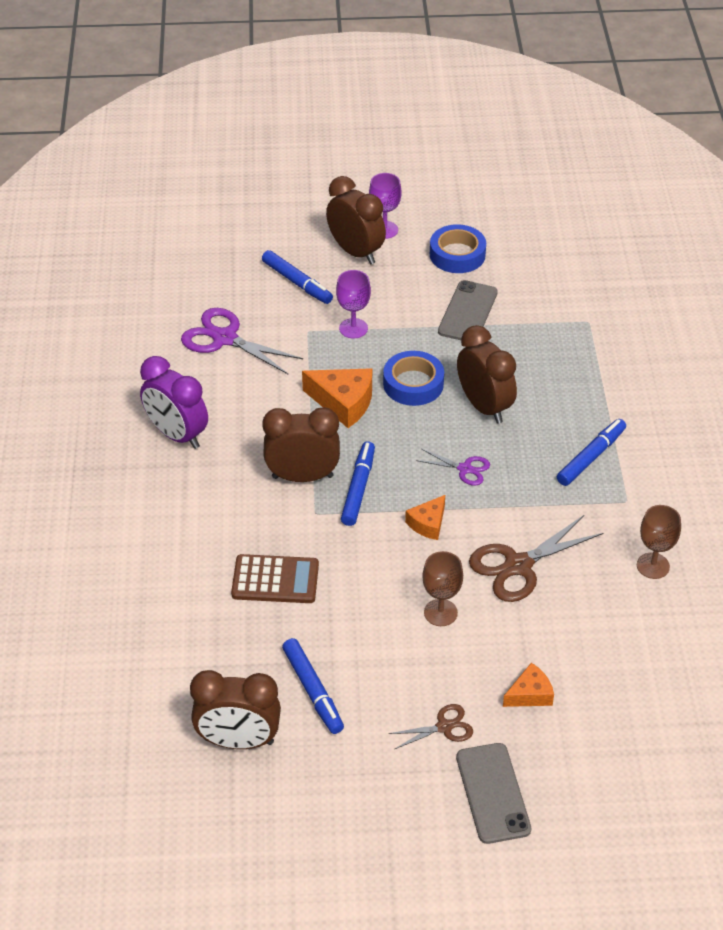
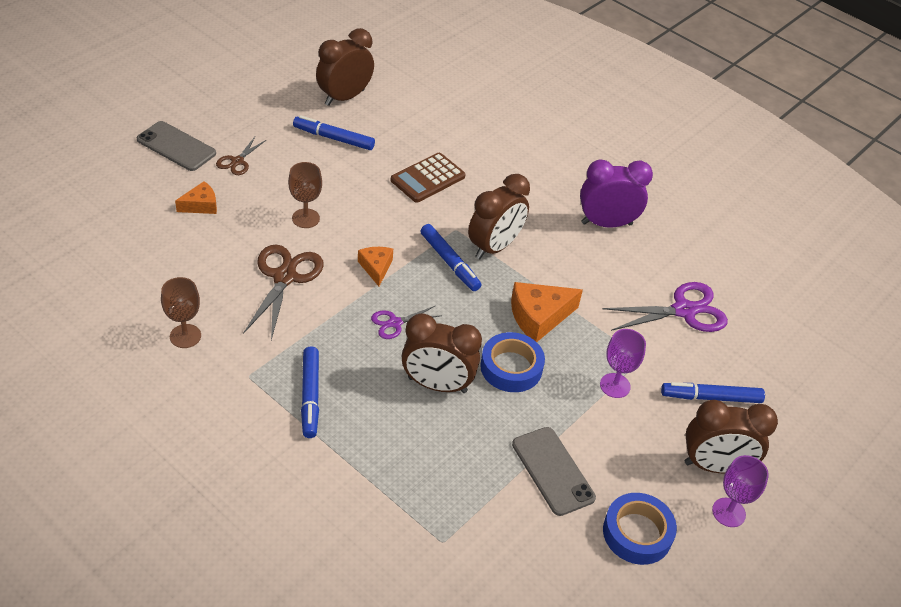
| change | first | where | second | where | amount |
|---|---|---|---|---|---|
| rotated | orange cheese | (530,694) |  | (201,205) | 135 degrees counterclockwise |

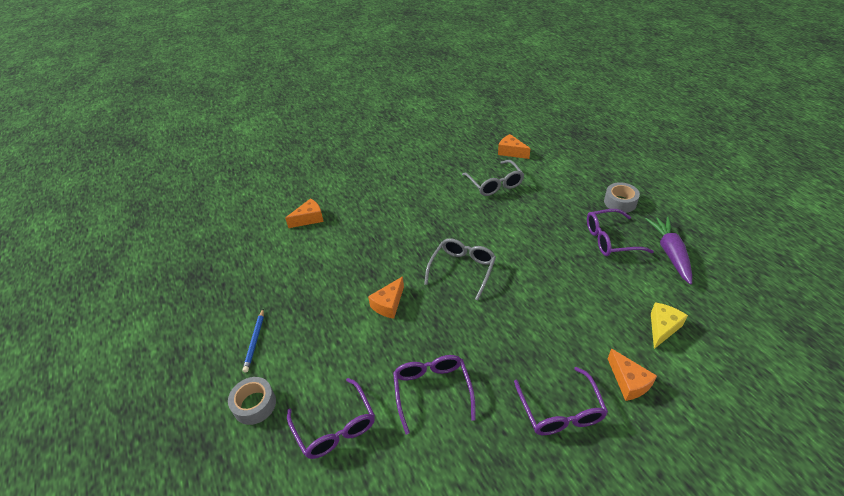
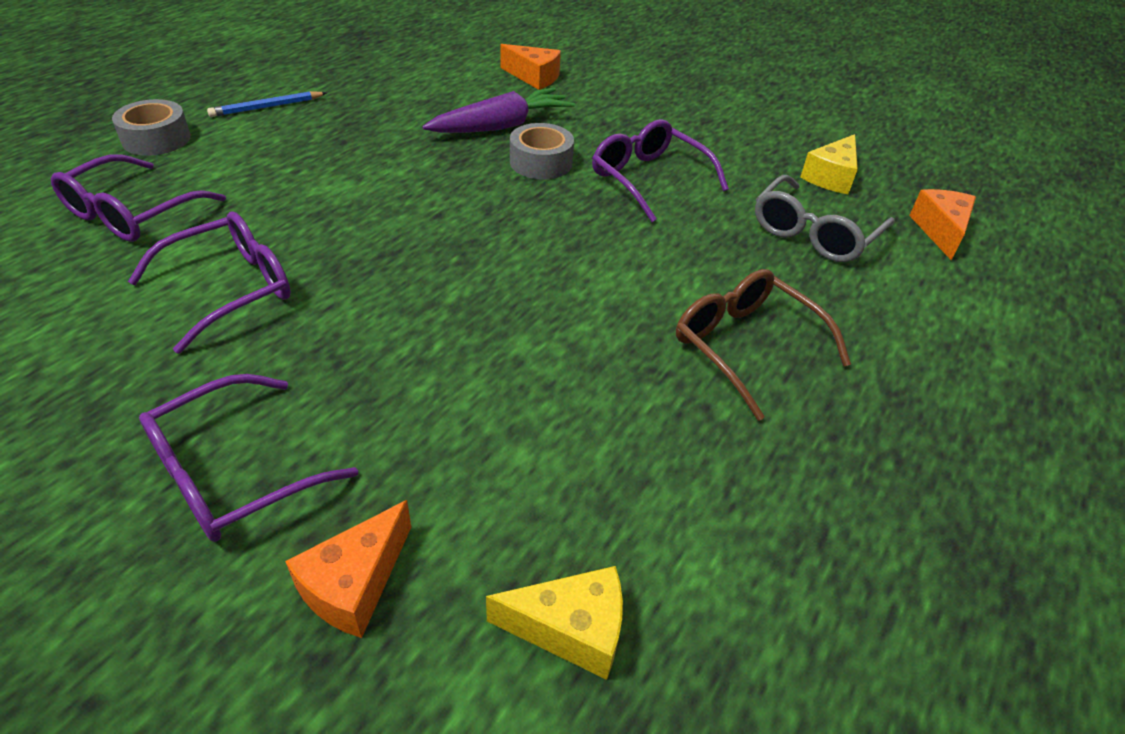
| change | first | where | second | where | amount |
|---|---|---|---|---|---|
| shifted | grey tape | (620,202) |  | (541,162) |  |
| shifted | purple glasses | (610,239) |  | (649,179) |  |
| shifted | purple carrot | (670,253) |  | (501,126) |  |
| gone | grey glasses | (462,269) |  |  |  |
| gone | orange cheese | (388,304) |  |  |  |
| new |  |  | yellow cheese | (831,177) |  |
| new |  |  | brown glasses | (746,346) |  |

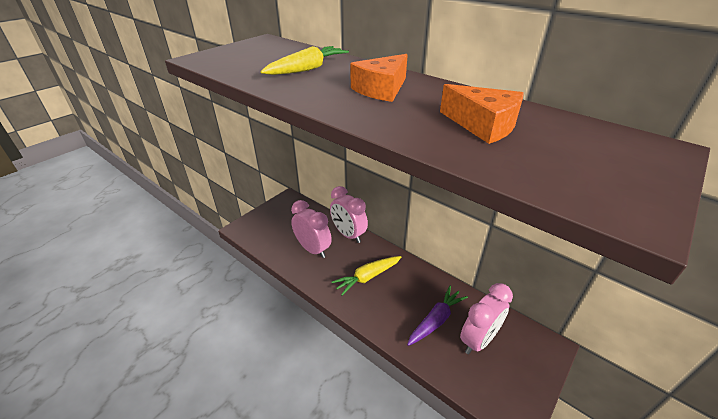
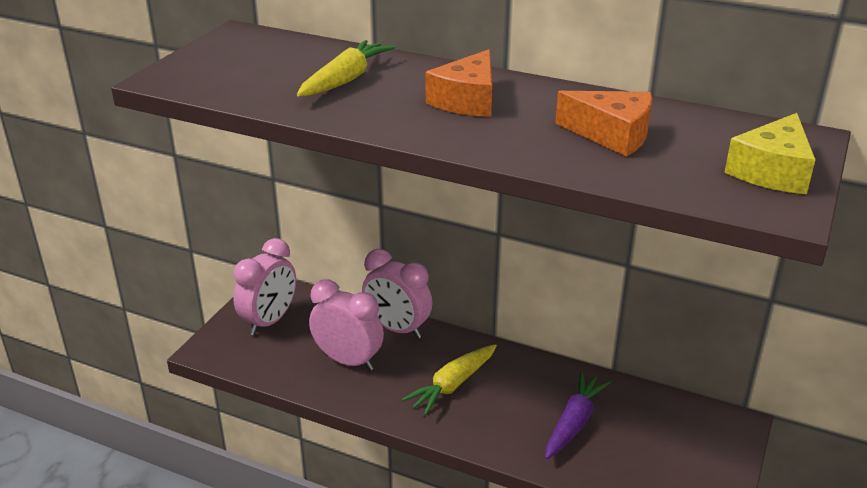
| change | first | where | second | where | amount |
|---|---|---|---|---|---|
| shifted | pink clock | (478,340) |  | (269,321) |  |
| new |  |  | yellow cheese | (772,171) |  |

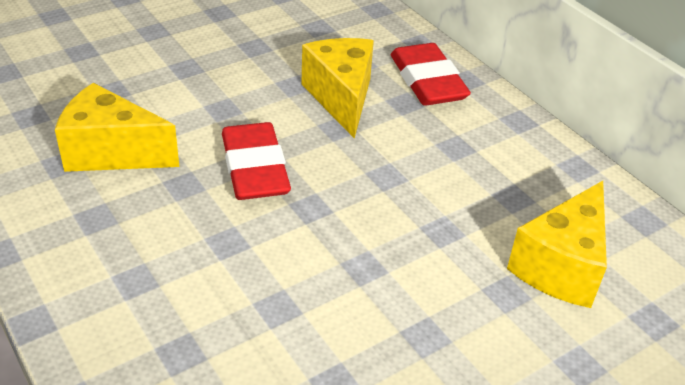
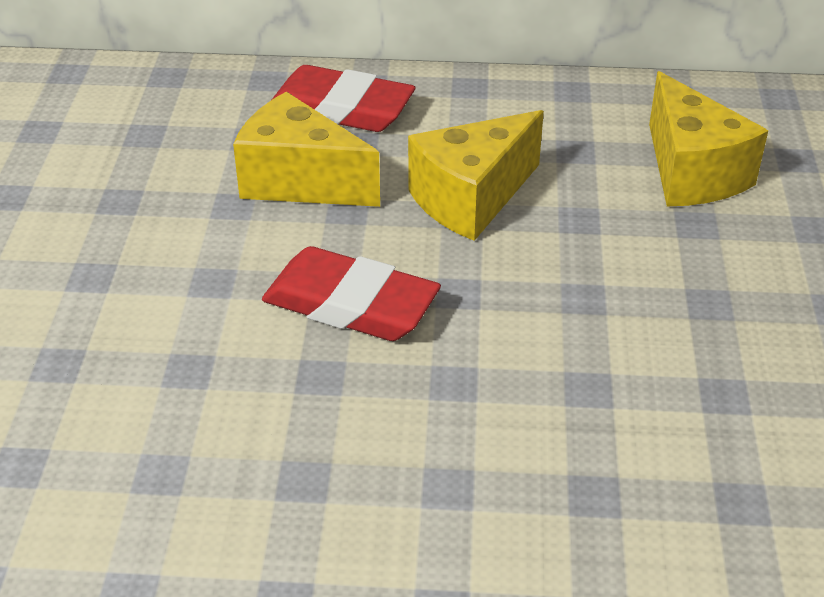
| change | first | where | second | where | amount |
|---|---|---|---|---|---|
| shifted | yellow cheese | (112,152) |  | (471,199) |  |

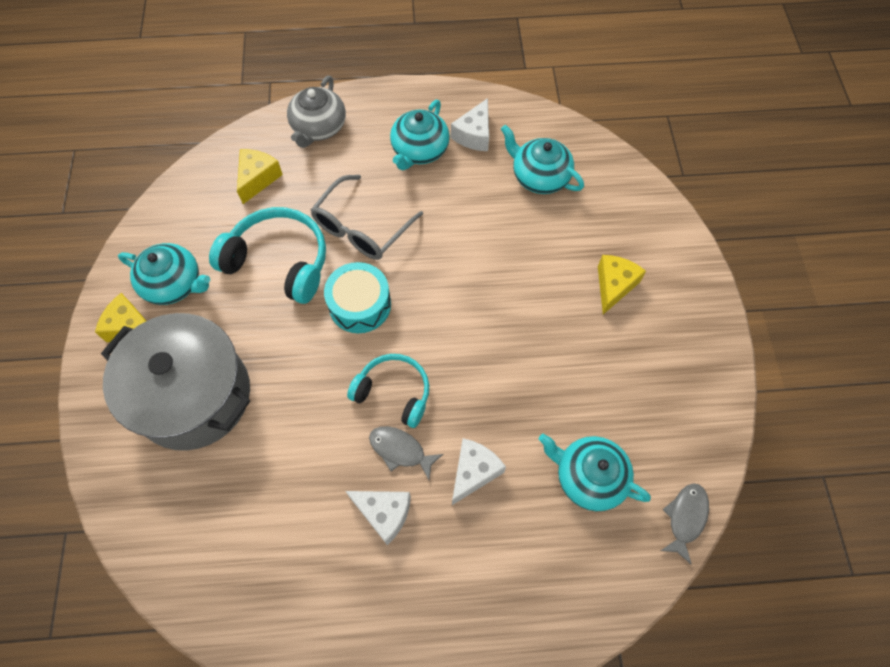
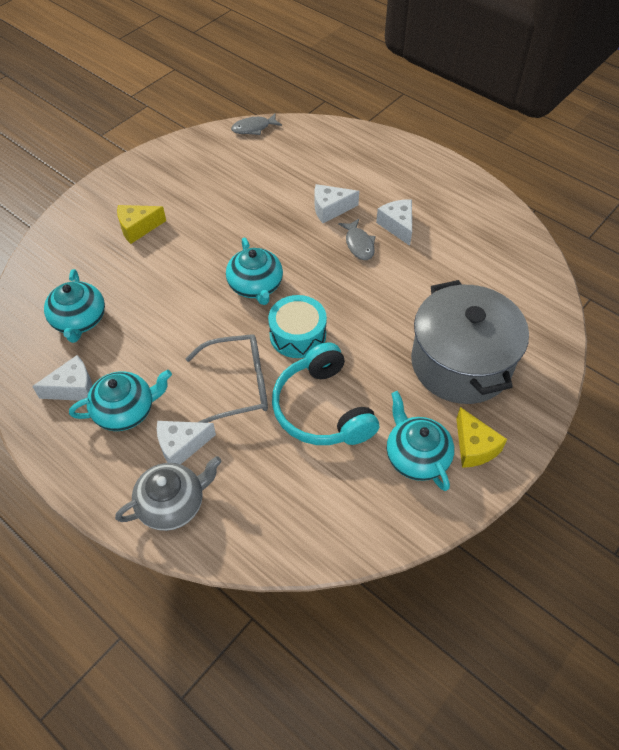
| change | first | where | second | where | amount |
|---|---|---|---|---|---|
| gone | yellow cheese | (258,179) |  |  |  |
| gone | turquoise headphones | (393,392) |  |  |  |
| shifted | turquoise teapot | (588,477) |  | (256,286) |  |
| new |  |  | white cheese | (181,446) |  |

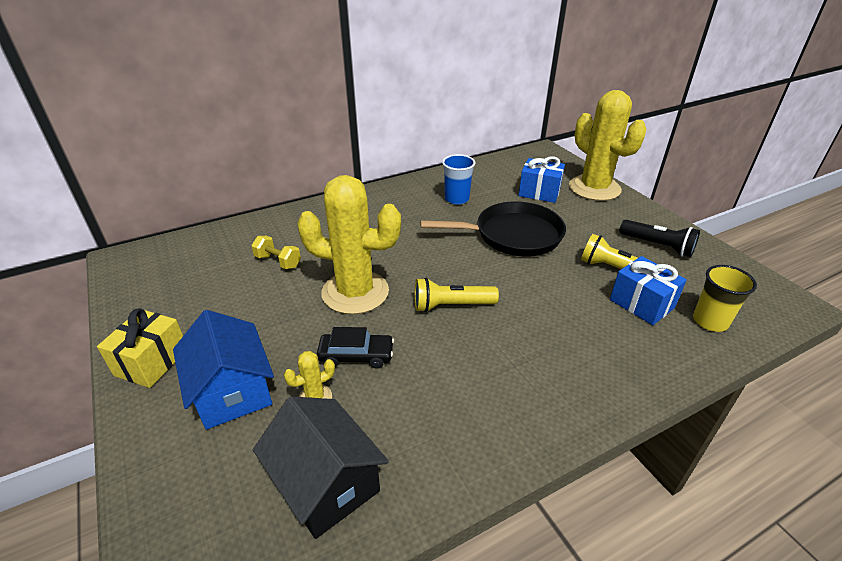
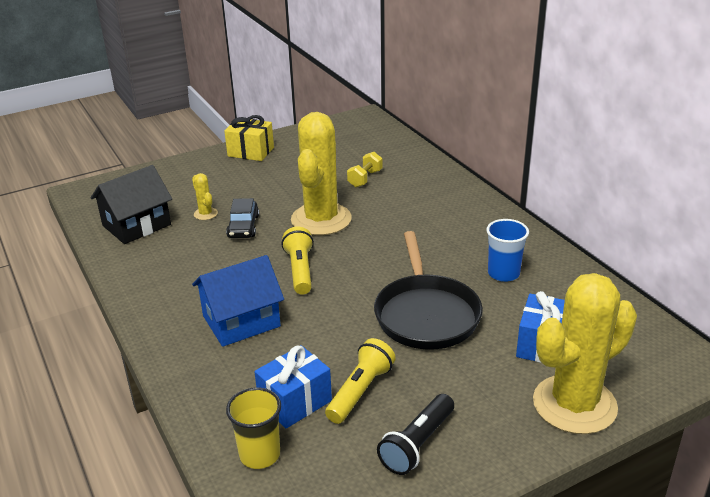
| change | first | where | second | where | amount |
|---|---|---|---|---|---|
| shifted | blue house | (232,391) |  | (241,321) |  |

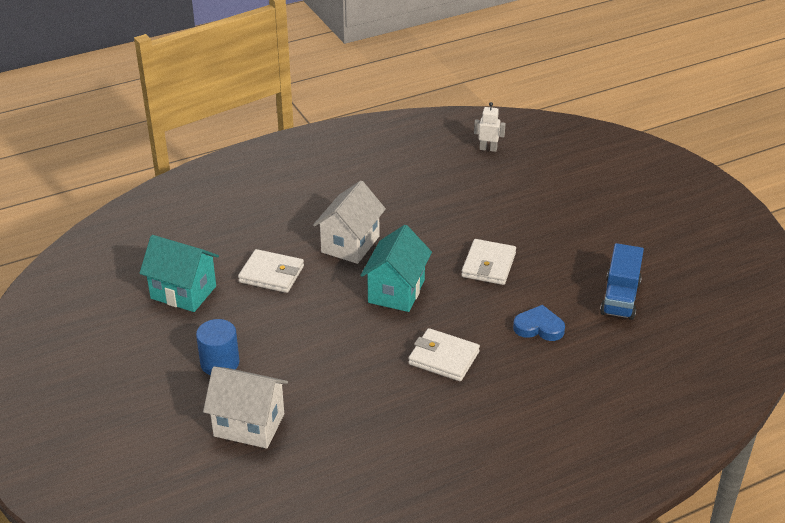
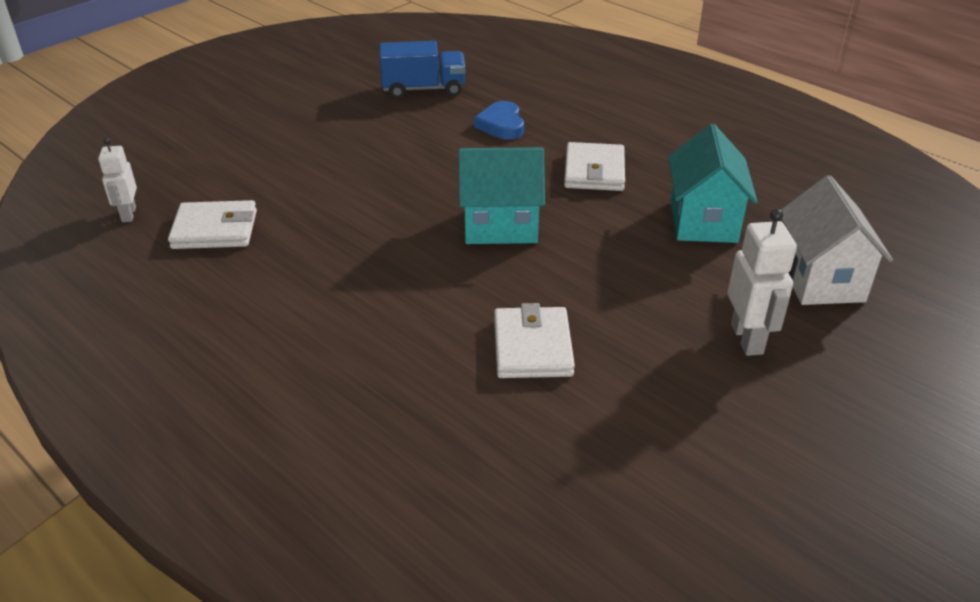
| change | first | where | second | where | amount |
|---|---|---|---|---|---|
| gone | white house | (350,244) |  |  |  |
| shifted | turquoise house | (183,292) |  | (703,221) |  |
| shifted | white wallet | (488,265) |  | (215,230) |  |
| swapped | blue cylinder | (220,363) | white robot | (747,339) |  |

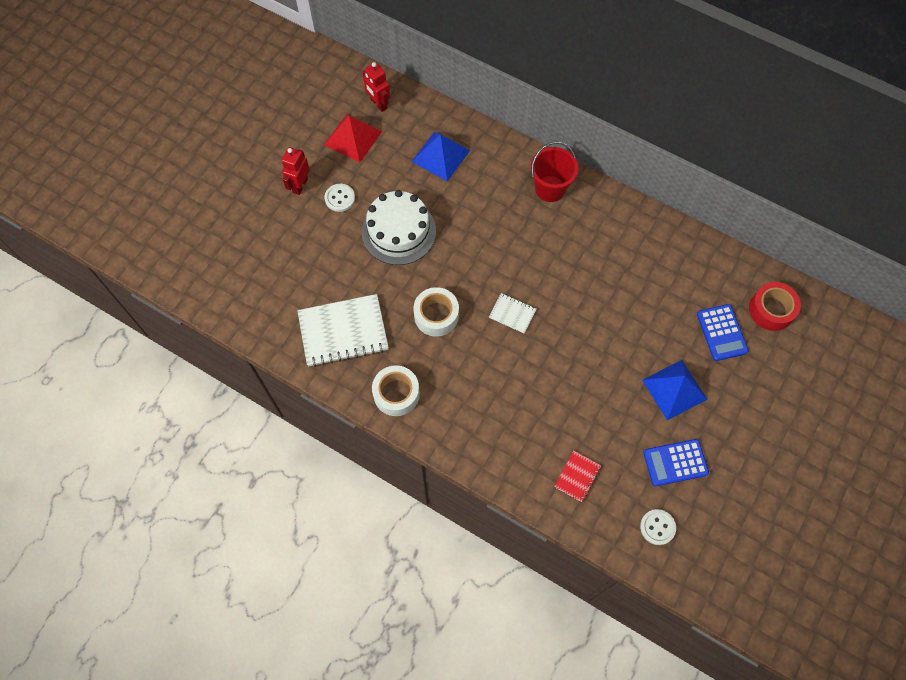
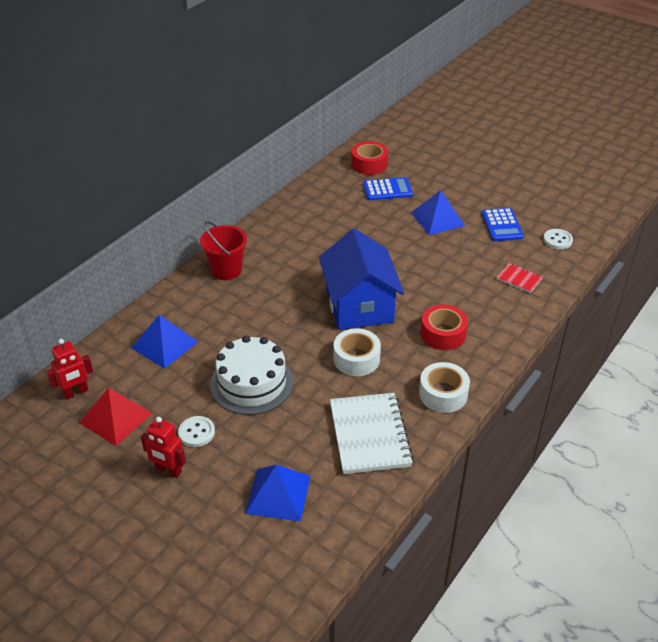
| change | first | where | second | where | amount |
|---|---|---|---|---|---|
| swapped | white notebook | (512,314) | blue house | (359,305) |  |
| new |  |  | red tape | (443,334) |  |
| new |  |  | blue pyramid | (278,494) |  |

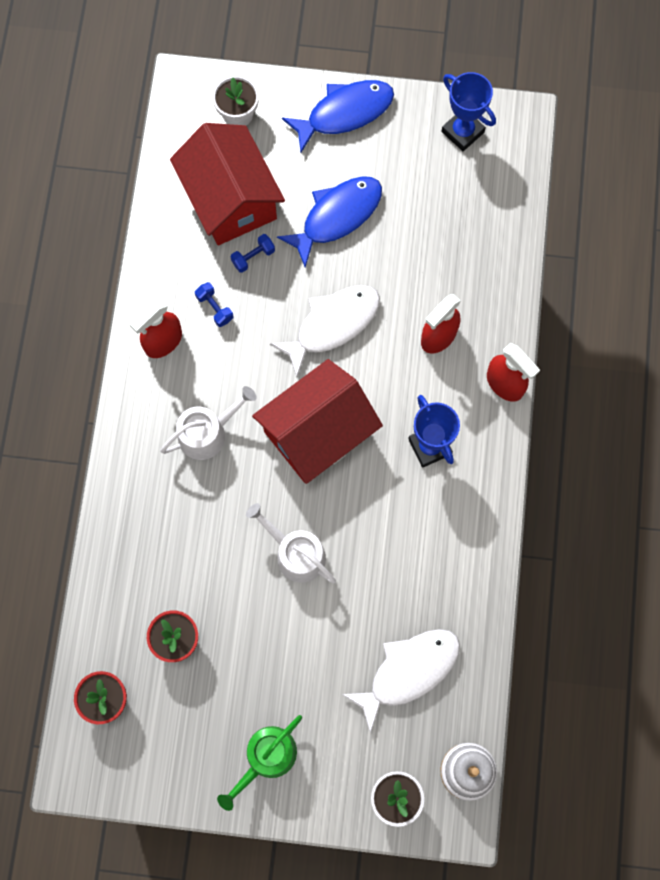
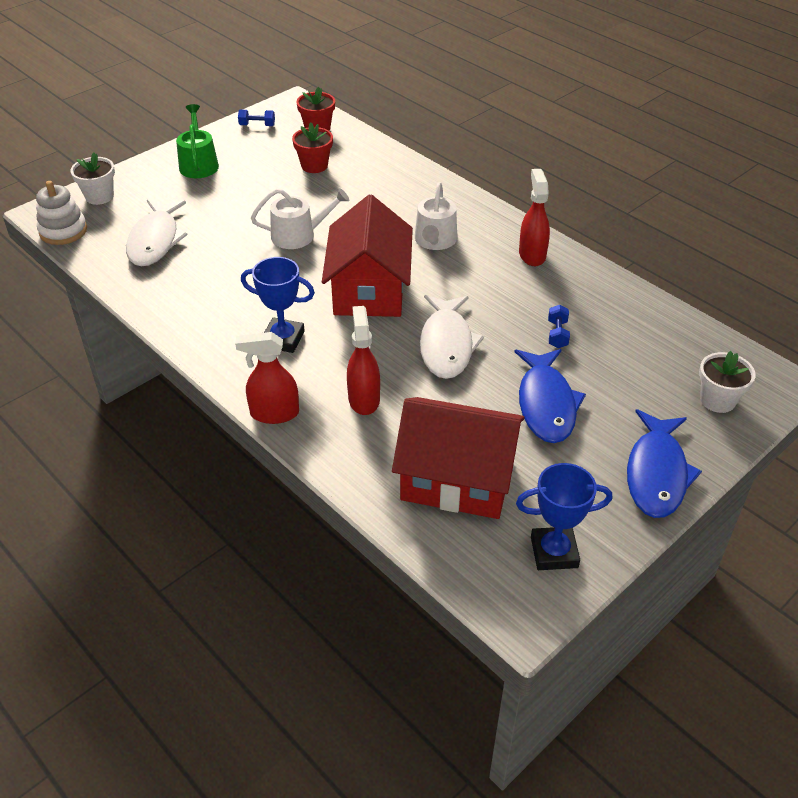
| change | first | where | second | where | amount |
|---|---|---|---|---|---|
| shifted | red house | (230,199) |  | (457,479) |  |
| shifted | blue dumbbell | (215,308) |  | (257,125) |  |

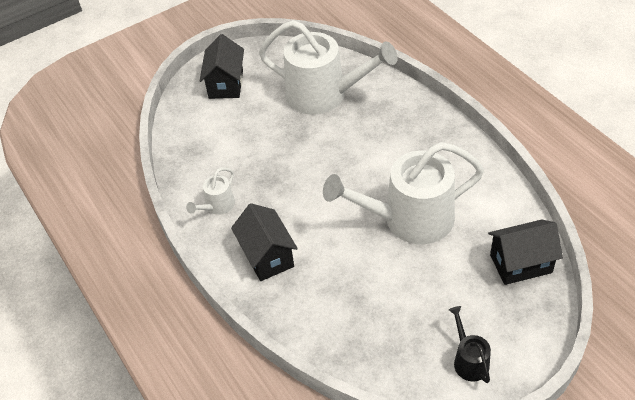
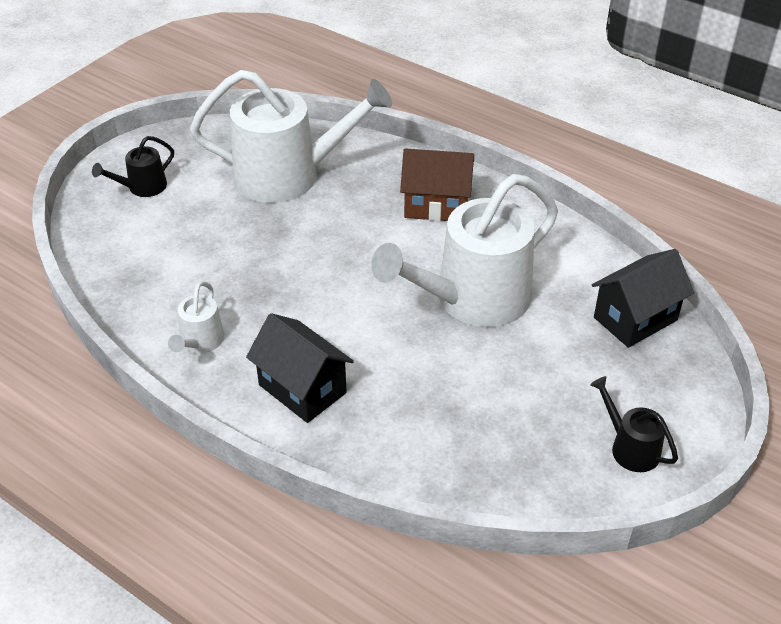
| change | first | where | second | where | amount |
|---|---|---|---|---|---|
| swapped | black house | (226,84) | black watering can | (142,187) |  |
| new |  |  | brown house | (436,205) |  |

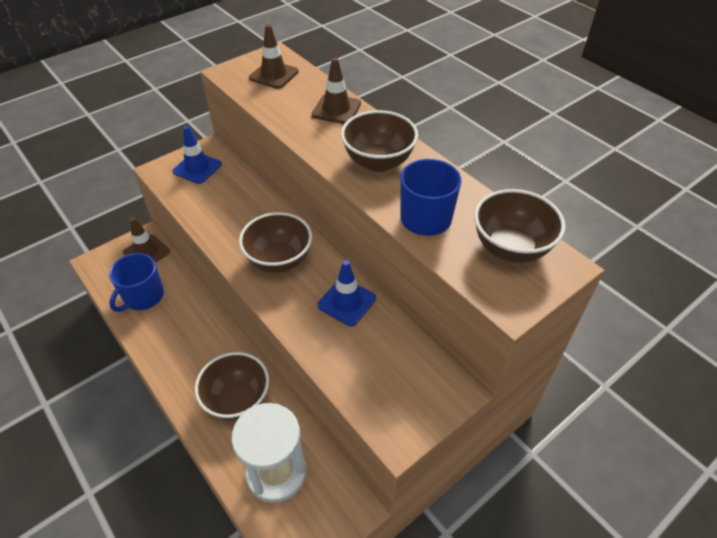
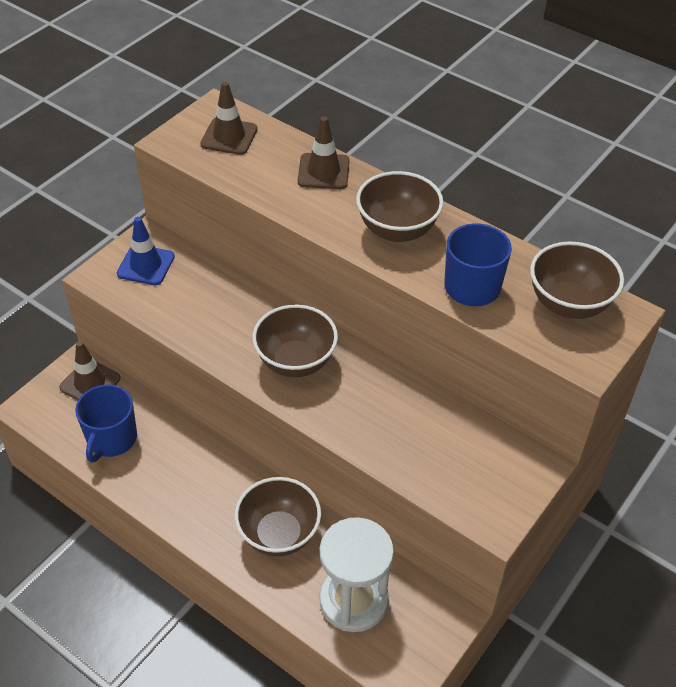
| change | first | where | second | where | amount |
|---|---|---|---|---|---|
| gone | blue traffic cone | (346,302) |  |  |  |

